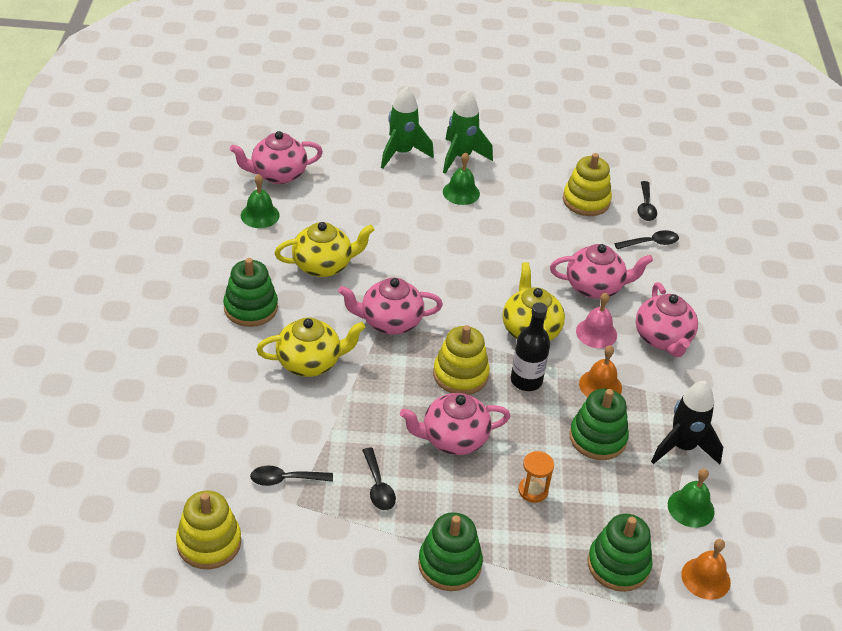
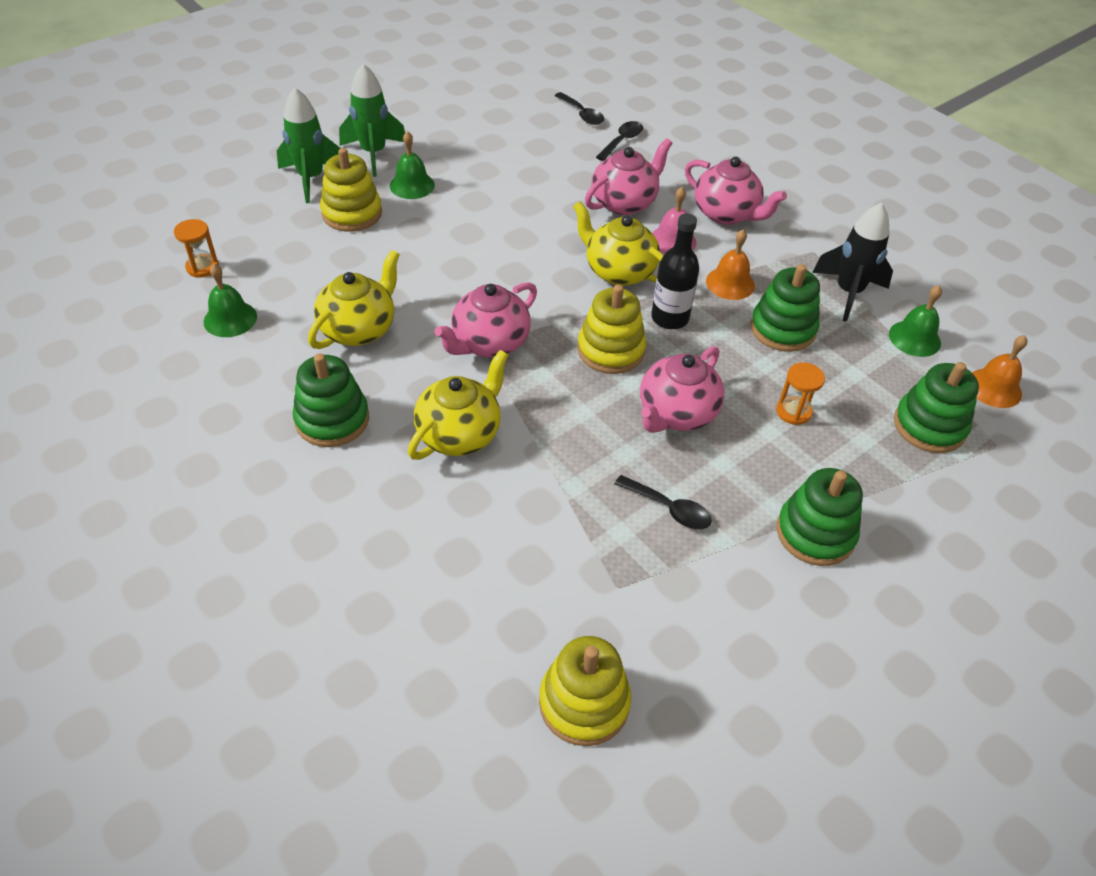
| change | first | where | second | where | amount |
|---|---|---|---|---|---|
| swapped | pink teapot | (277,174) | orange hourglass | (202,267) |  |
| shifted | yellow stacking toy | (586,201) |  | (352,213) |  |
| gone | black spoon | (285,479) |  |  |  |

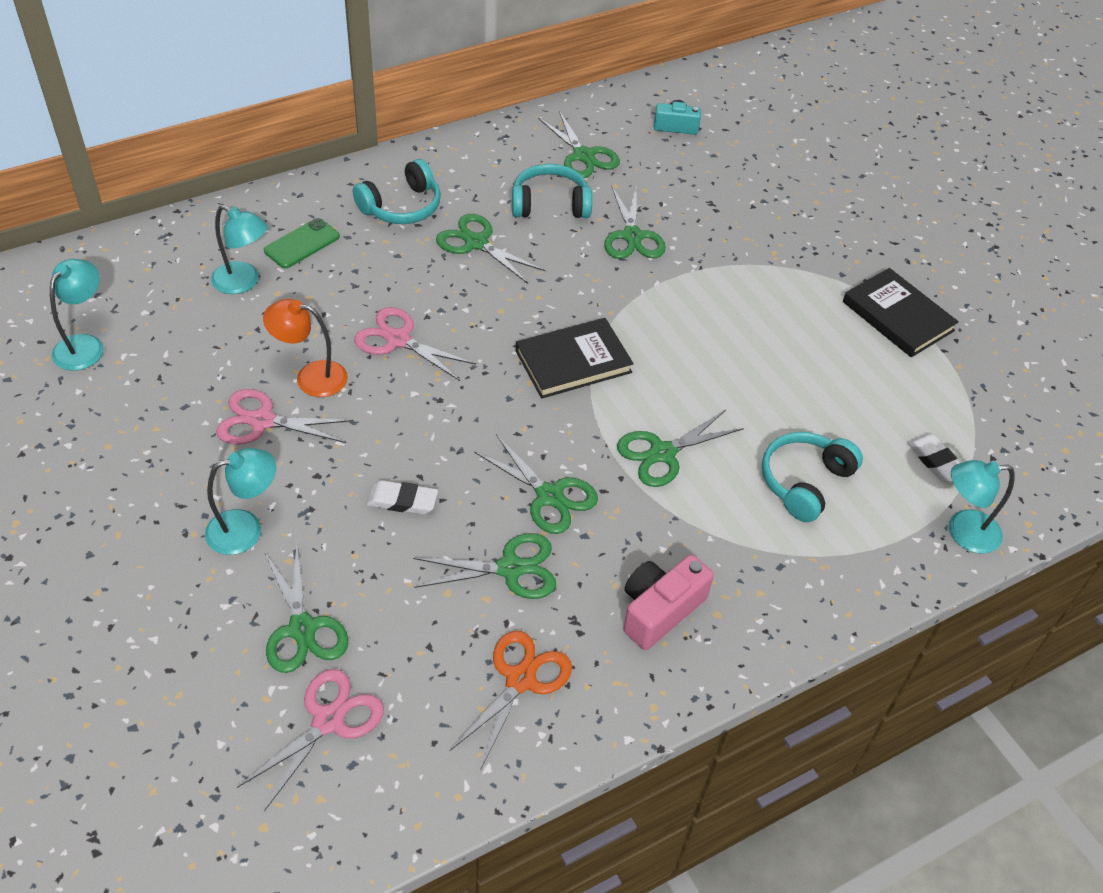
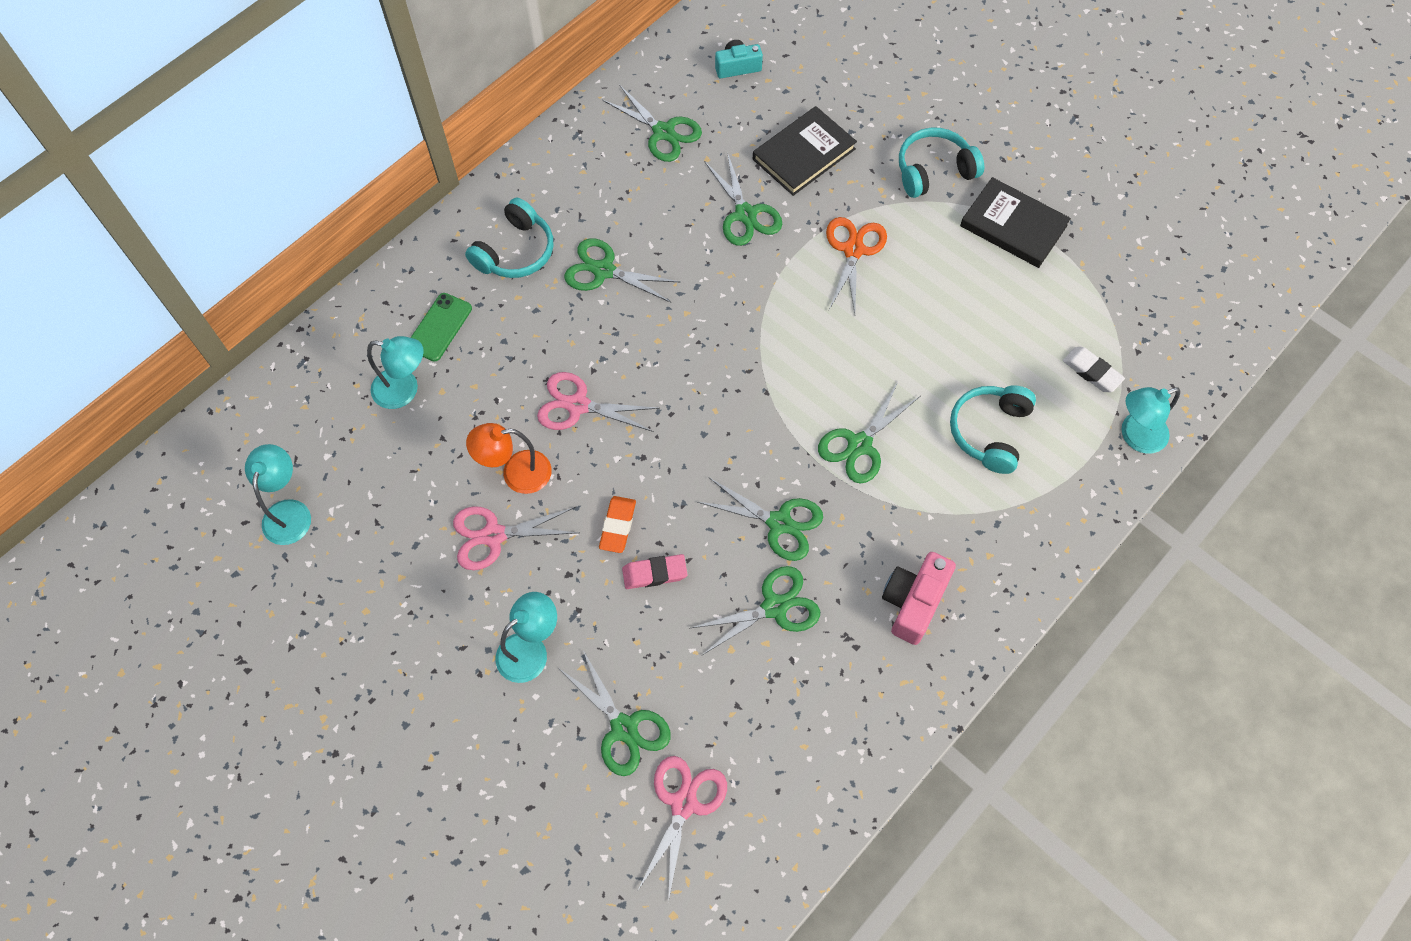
| change | first | where | second | where | amount |
|---|---|---|---|---|---|
| shifted | turquoise headphones | (550,204) |  | (934,170) |  |
| shifted | black book | (573,361) |  | (804,154) |  |
| repainted | white eraser | (402,501) | pink eraser | (654,573) |  |
| shifted | orange scissors | (520,680) |  | (853,250) |  |
| new |  |  | orange eraser | (618,526) |  |

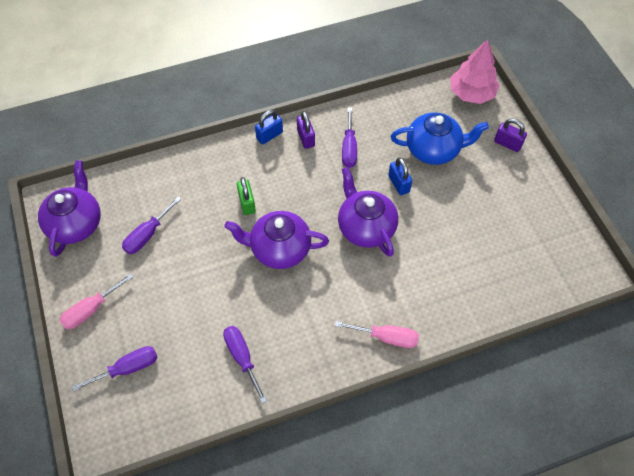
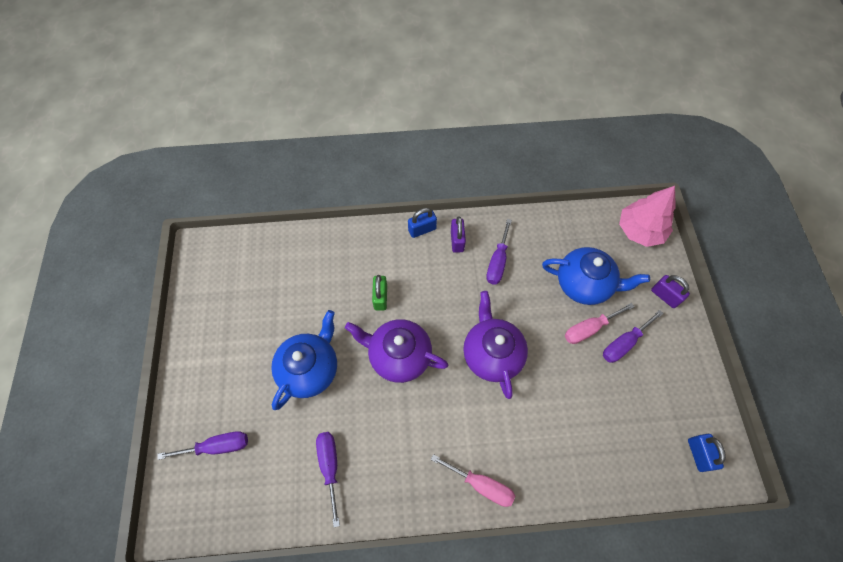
| change | first | where | second | where | amount |
|---|---|---|---|---|---|
| shifted | blue padlock | (399,184) |  | (698,454) |  |
| gone | purple teapot | (76,224) |  |  |  |
| shifted | purple screwdriver | (147,235) |  | (624,343) |  |
| shifted | pink screwdriver | (91,310) |  | (589,329) |  |
| new |  |  | blue teapot | (310,369) |  |

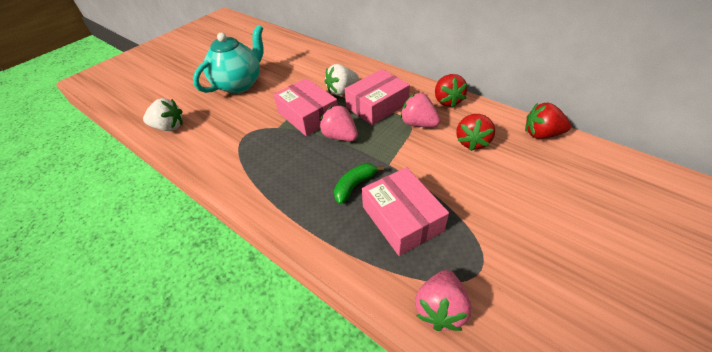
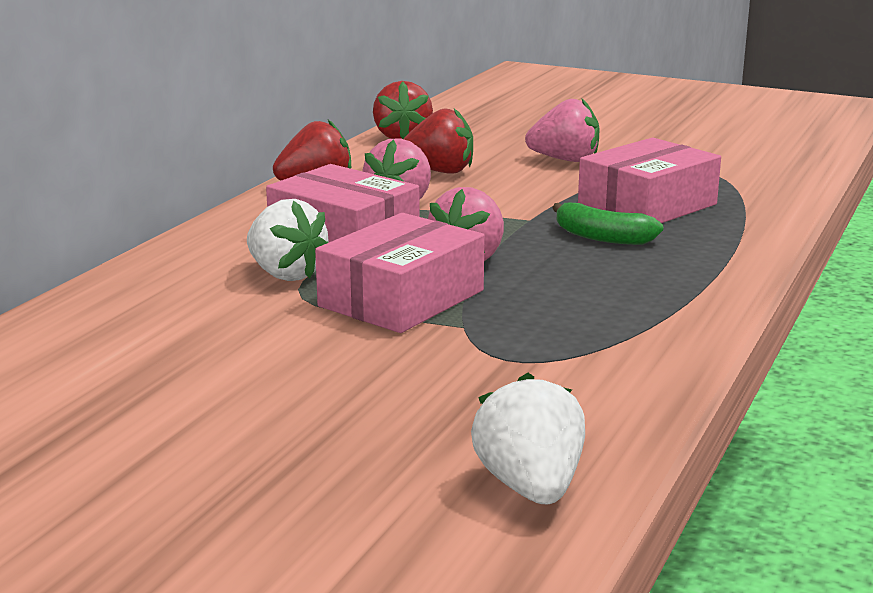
| change | first | where | second | where | amount |
|---|---|---|---|---|---|
| gone | turquoise teapot | (239,84) |  |  |  |
| shifted | pink strawberry | (440,308) |  | (565,160) |  |

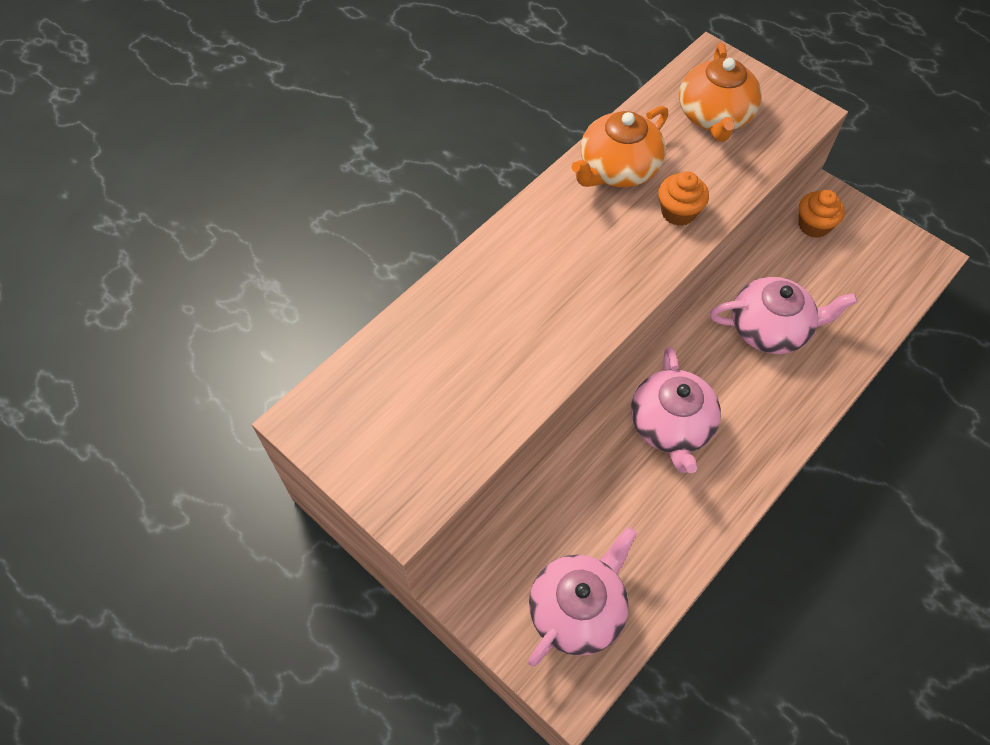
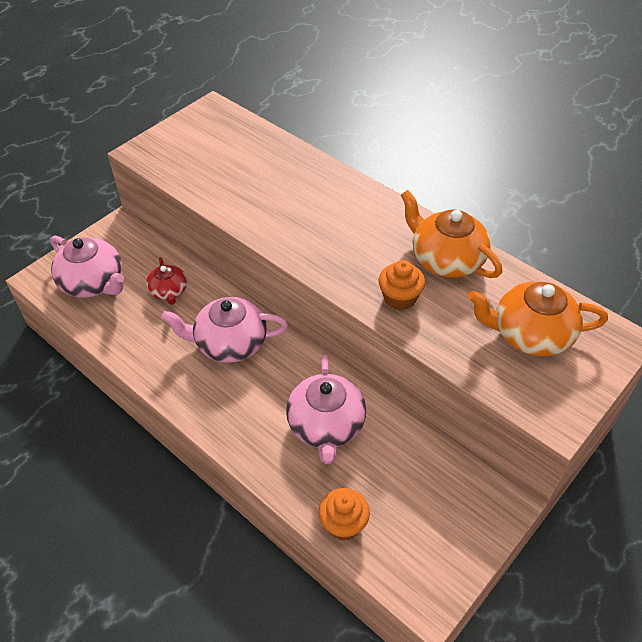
| change | first | where | second | where | amount |
|---|---|---|---|---|---|
| shifted | orange cupcake | (813,225) |  | (343,524) |  |
| new |  |  | red teapot | (169,291) |  |

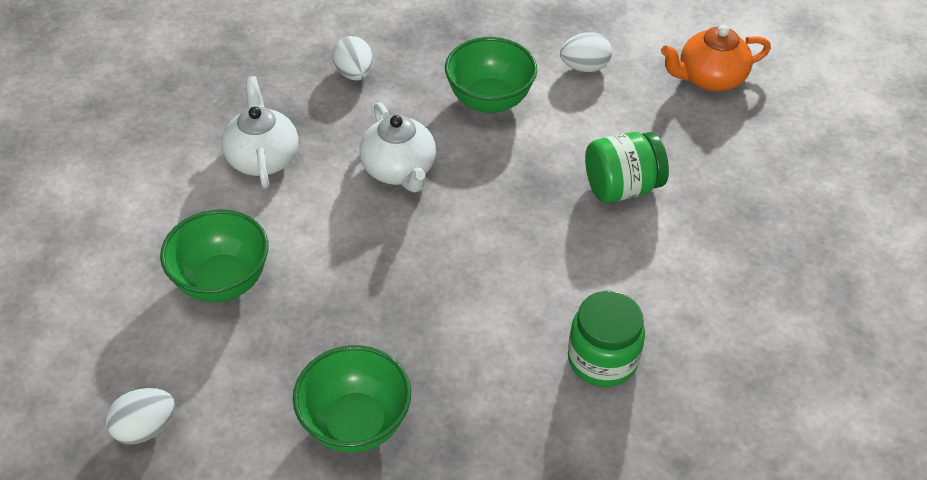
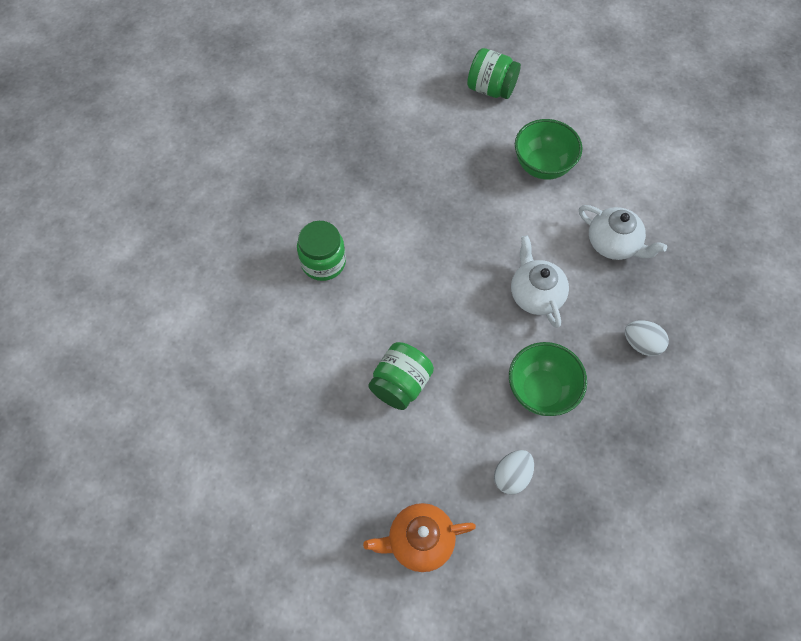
| change | first | where | second | where | amount |
|---|---|---|---|---|---|
| rotated | orange teapot | (710,78) |  | (419,541) | 135 degrees counterclockwise |
| rotated | white teapot | (399,170) |  | (535,294) | 45 degrees clockwise |
| gone | green bowl | (355,424) |  |  |  |
| swapped | white egg | (145,428) | green jar | (491,88) |  |

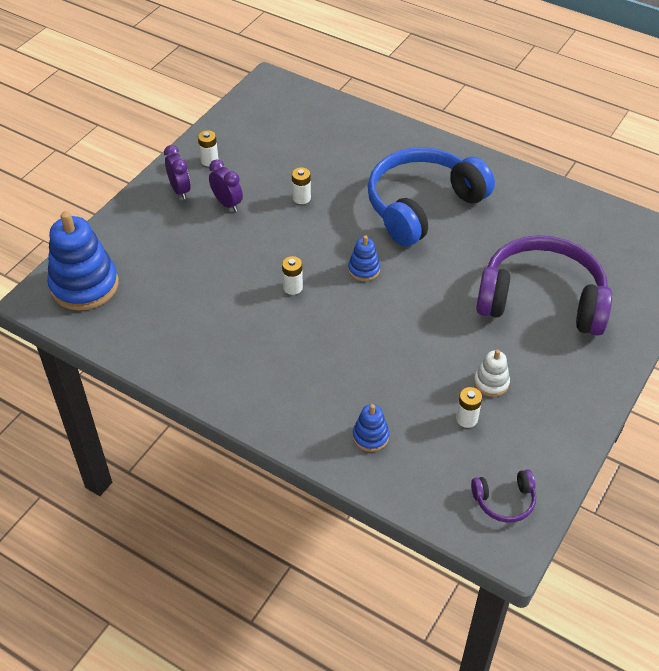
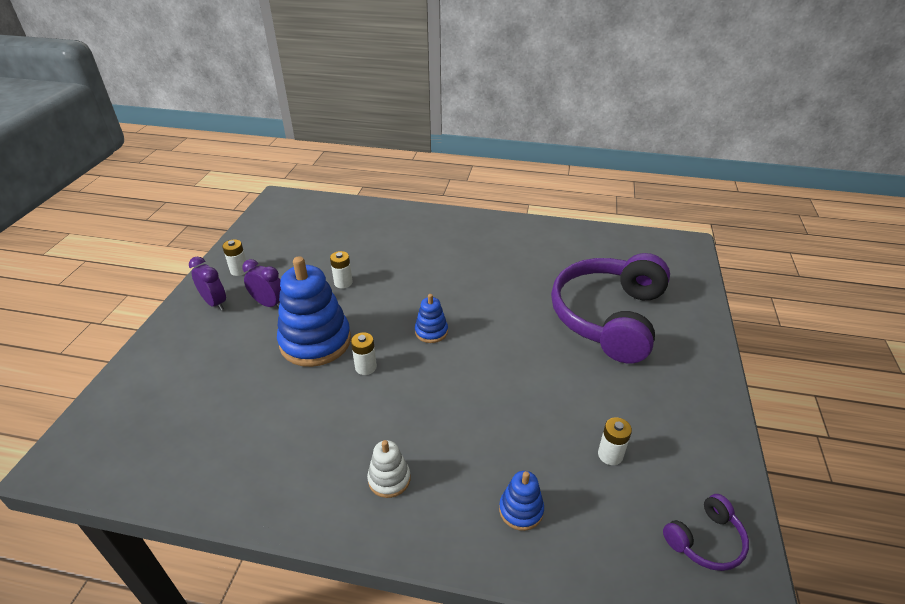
| change | first | where | second | where | amount |
|---|---|---|---|---|---|
| gone | blue headphones | (422,205) |  |  |  |
| shifted | blue stacking toy | (84,285) |  | (315,341) |  |
| rotated | purple headphones | (541,299) |  | (608,317) | 60 degrees counterclockwise |
| shifted | white stacking toy | (491,383) |  | (389,479) |  |

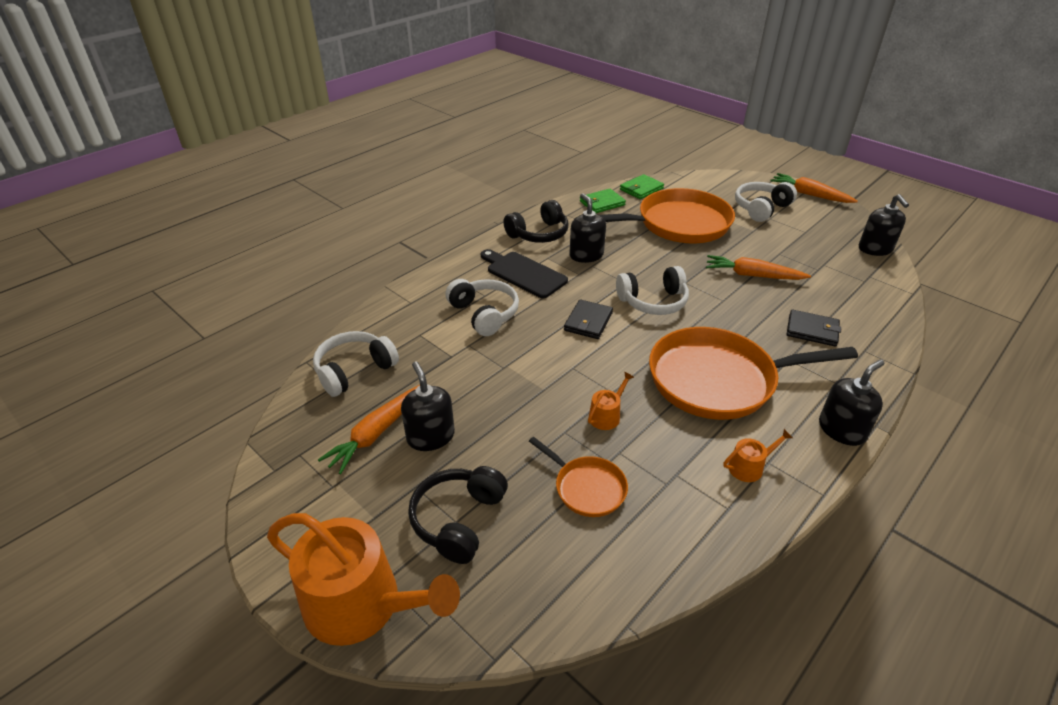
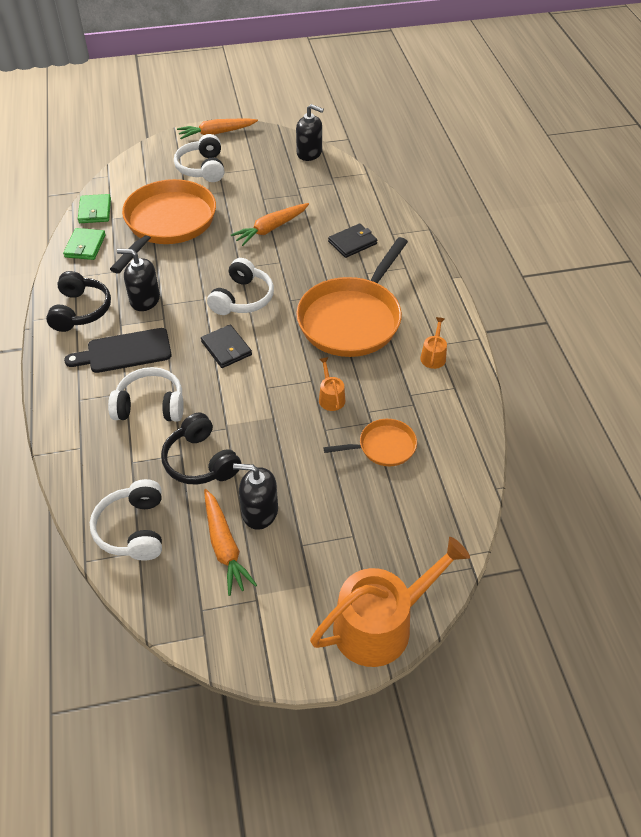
| change | first | where | second | where | amount |
|---|---|---|---|---|---|
| gone | black soap dispenser | (841,430) |  |  |  |
| shifted | black headphones | (459,520) |  | (201,461) |  |

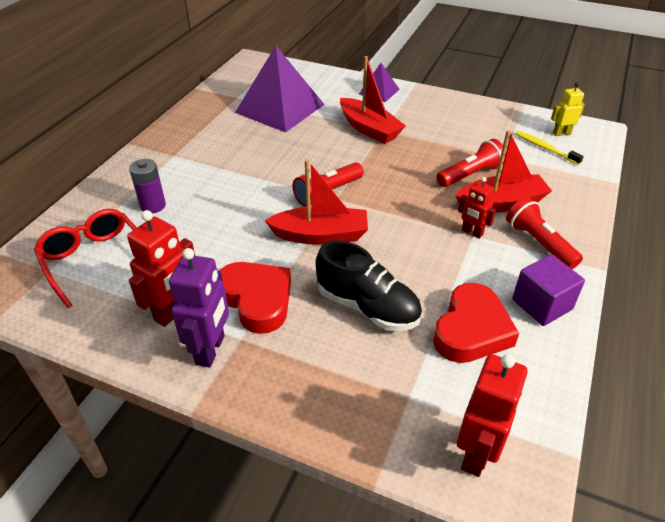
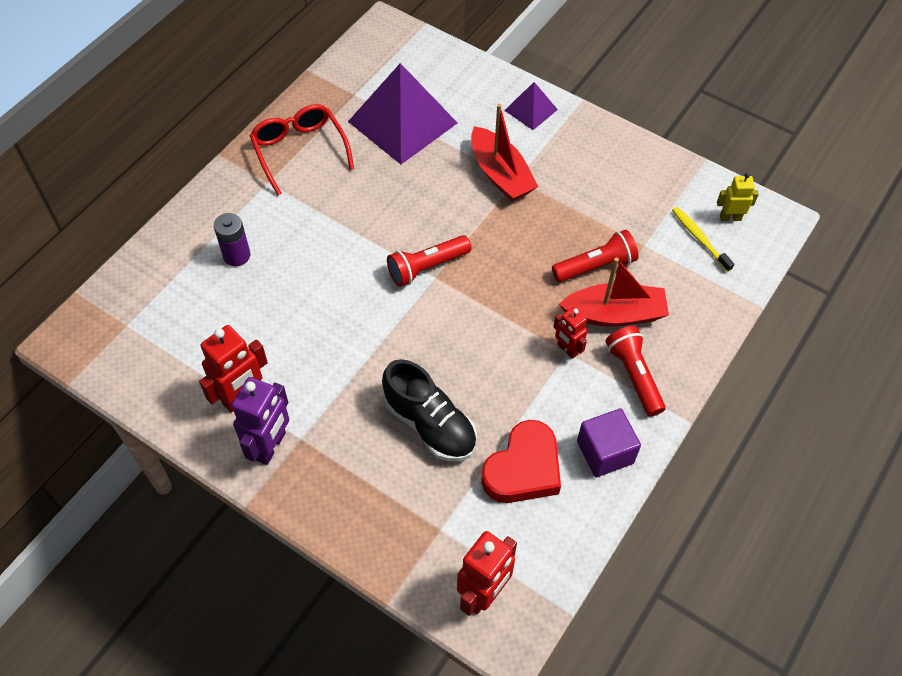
| change | first | where | second | where | amount |
|---|---|---|---|---|---|
| gone | red boat | (321,235) |  |  |  |
| shifted | red glasses | (95,260) |  | (300,151) |  |
| gone | red heart | (257,300) |  |  |  |

